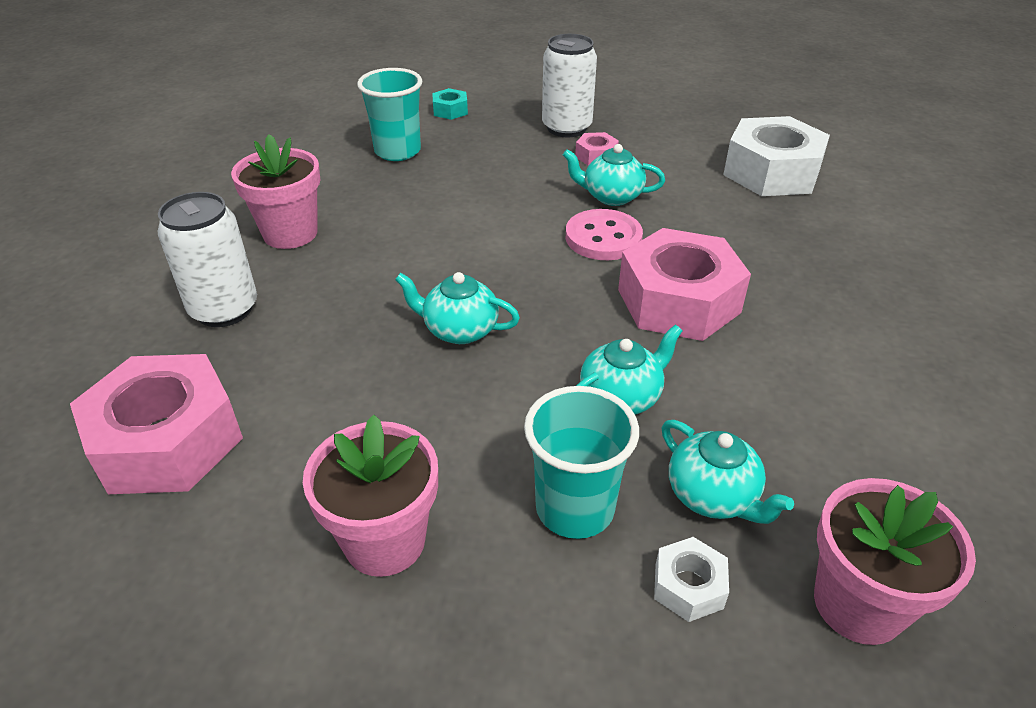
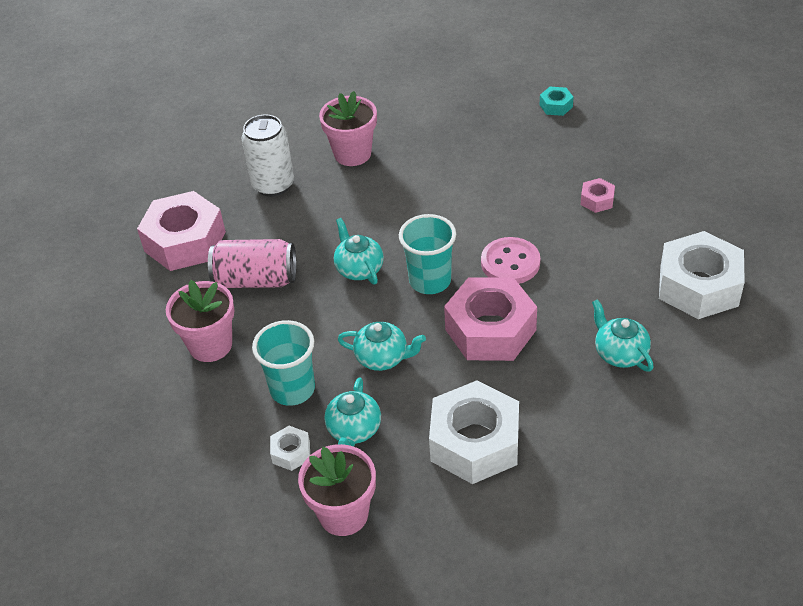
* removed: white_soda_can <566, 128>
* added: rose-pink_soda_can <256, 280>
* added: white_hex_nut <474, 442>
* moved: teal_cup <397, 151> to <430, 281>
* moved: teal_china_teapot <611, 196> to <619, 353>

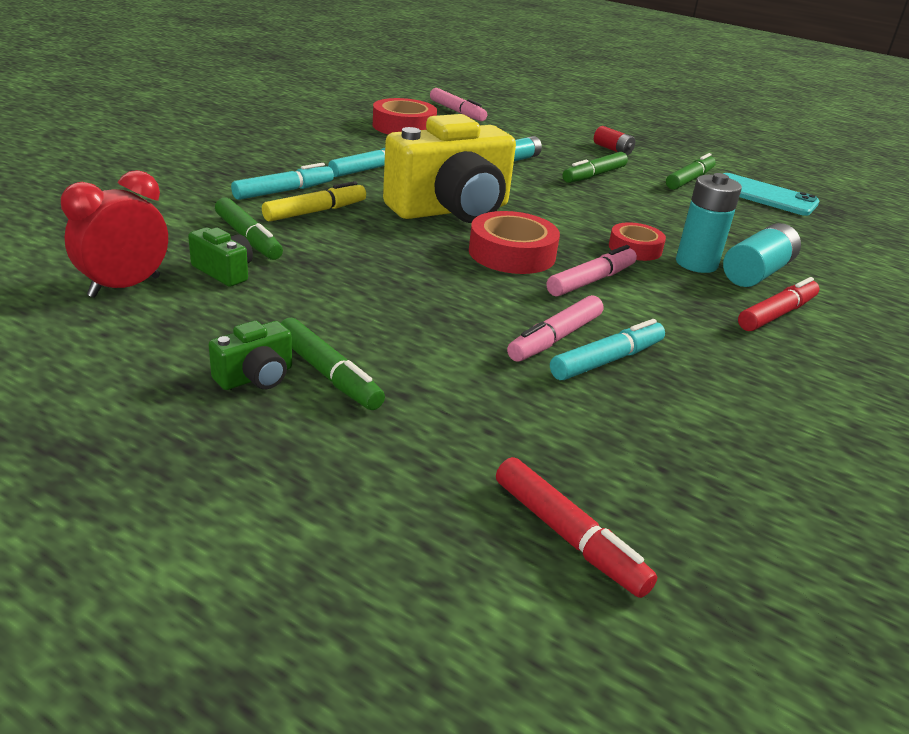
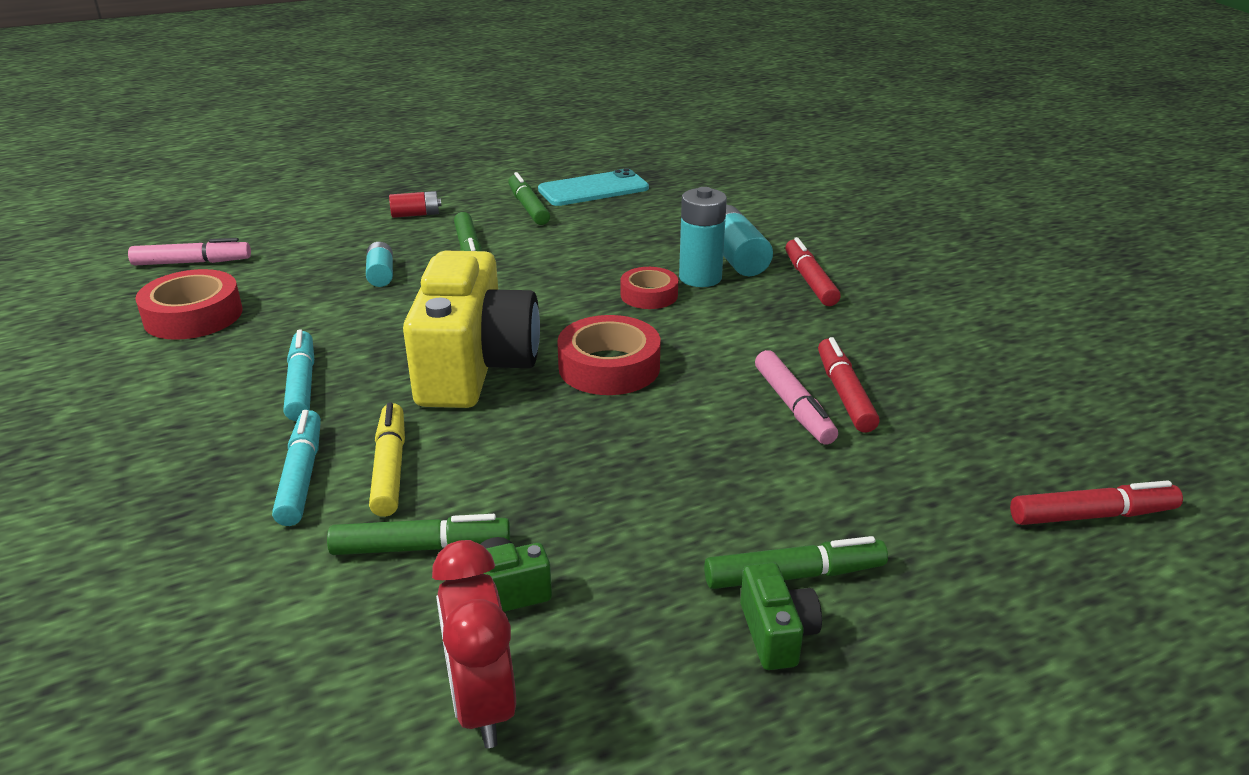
* removed: rose-pink_marker <591, 281>
* recoloured: teal_marker <607, 360> to scarlet_marker <844, 393>

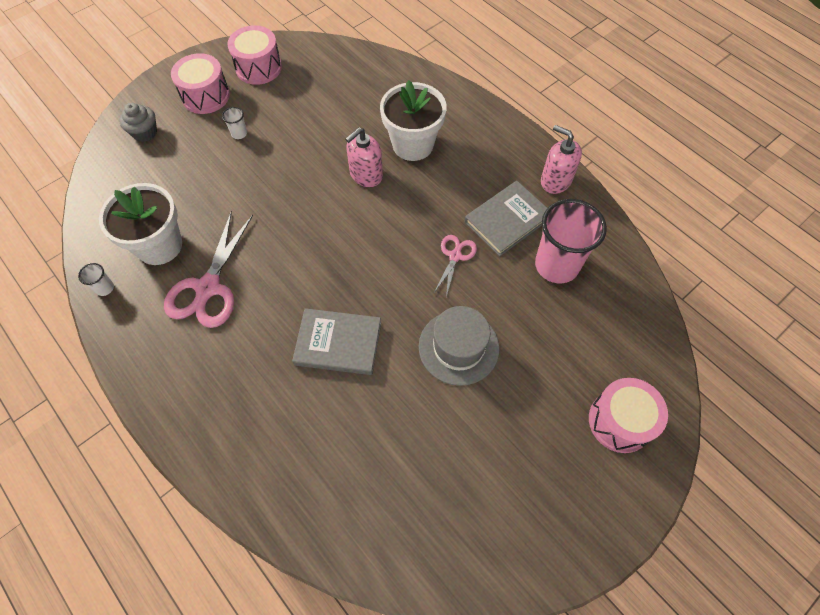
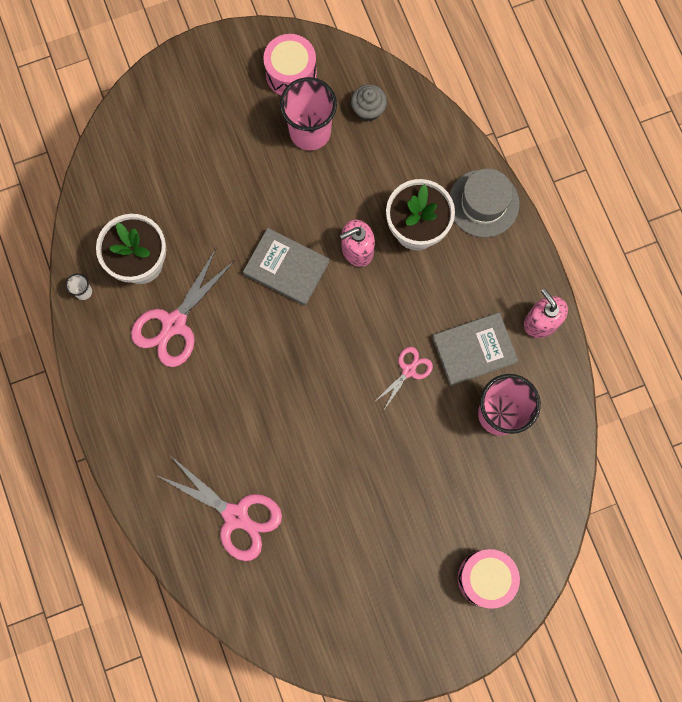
* removed: rose-pink_drum <205, 96>
* removed: white_cup <239, 133>
* added: rose-pink_shears <236, 516>
* added: rose-pink_cup <310, 132>
* moved: grey_cupcake <145, 132> to <368, 109>
* moved: grey_hardback <338, 343> to <286, 268>
* moved: grey_hat <458, 347> to <483, 203>

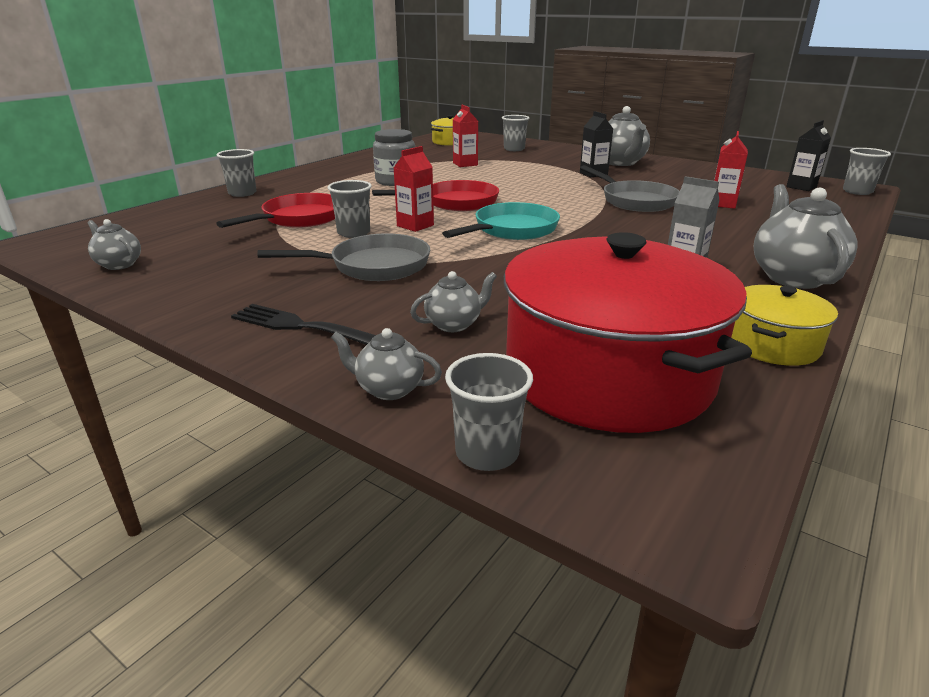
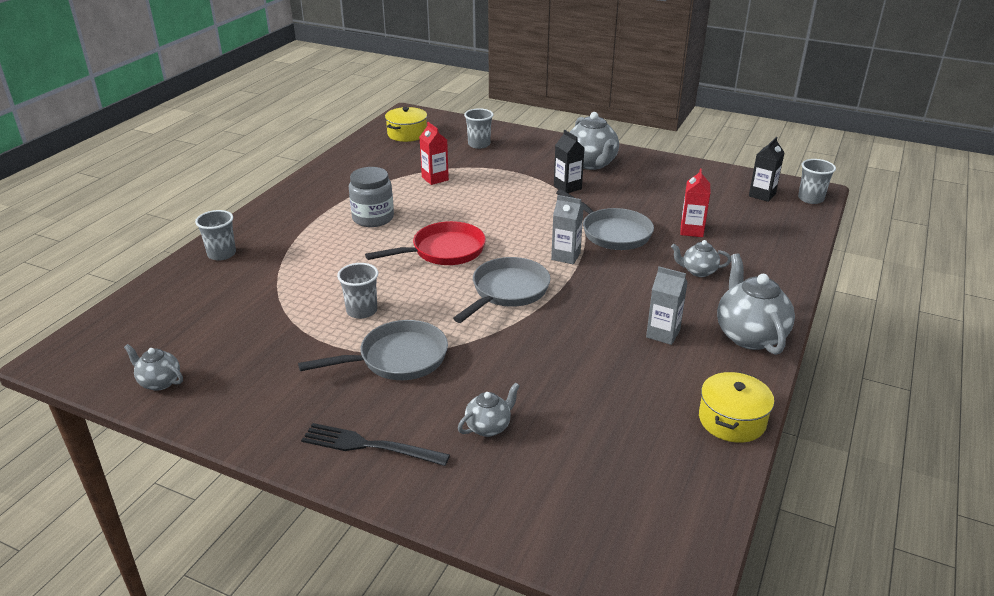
* removed: scarlet_frying_pan <299, 219>
* removed: scarlet_carton <415, 225>
* removed: grey_cup <487, 453>
* removed: scarlet_pot <608, 374>
* added: grey_carton <565, 256>
* moved: grey_china_teapot <388, 389> to <698, 271>
* recoloured: teal_frying_pan <512, 230> to grey_frying_pan <507, 291>

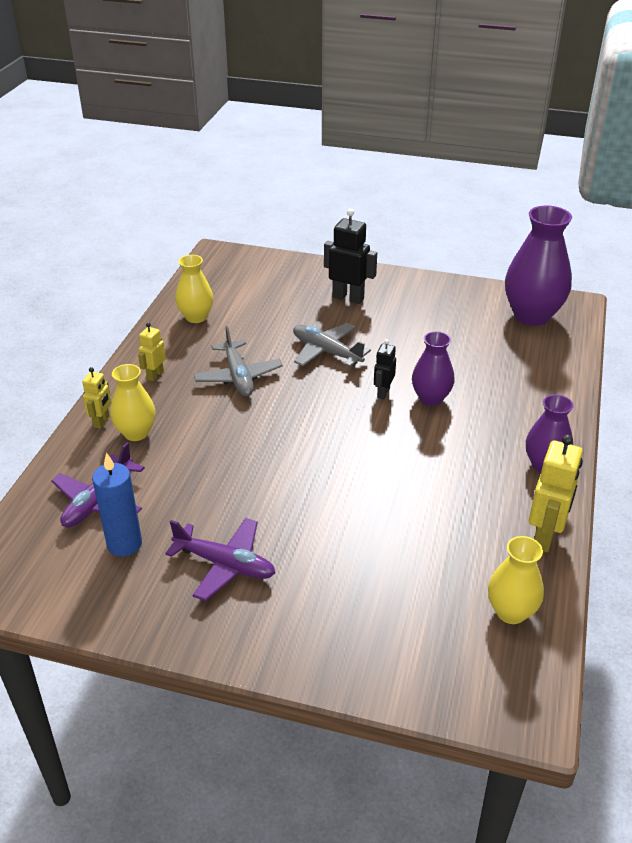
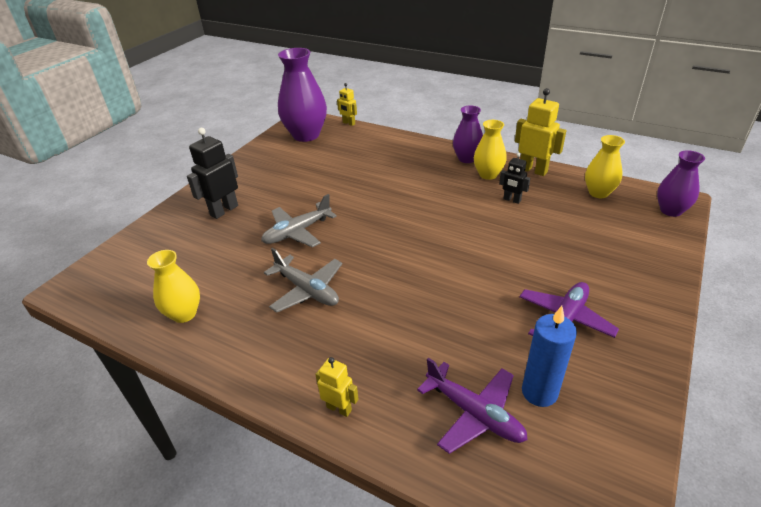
* moved: bright_yellow_flower_vase <136, 433> to <488, 174>
* moved: bright_yellow_robot_figure <155, 375> to <348, 123>
* moved: ebony_robot_figure <383, 393> to <512, 200>
* moved: royal_purple_flower_vase <431, 398> to <670, 210>
* turned: grey_toy_plane <238, 376> = <307, 290> 45 degrees clockwise

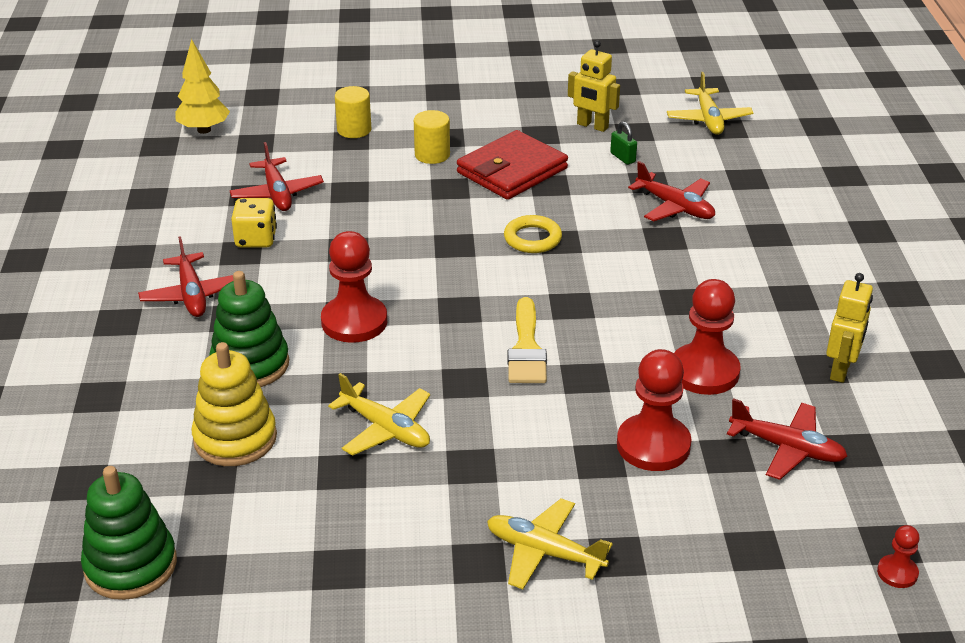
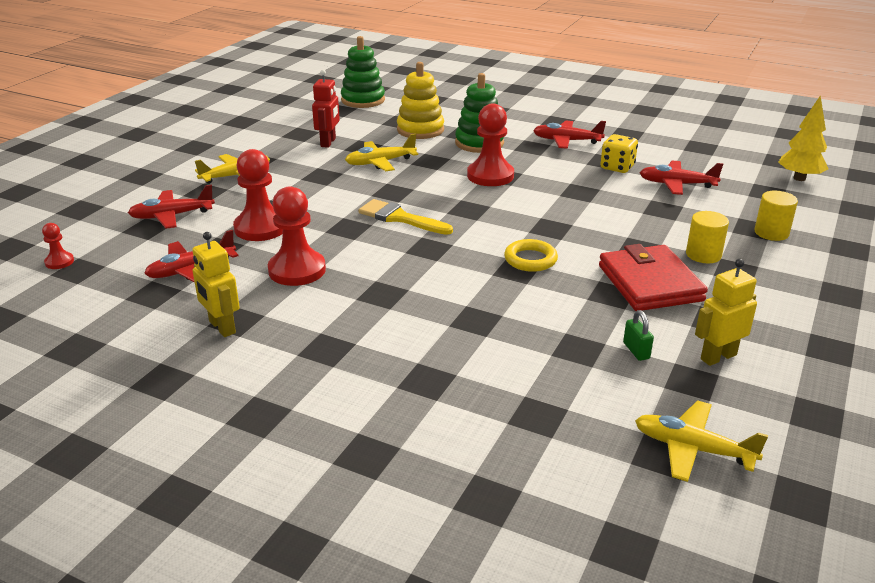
* added: scarlet_robot_figure <328, 142>
* moved: scarlet_toy_plane <675, 207> to <171, 216>
* turned: emerald_padlock <622, 157> = <636, 351> 75 degrees clockwise

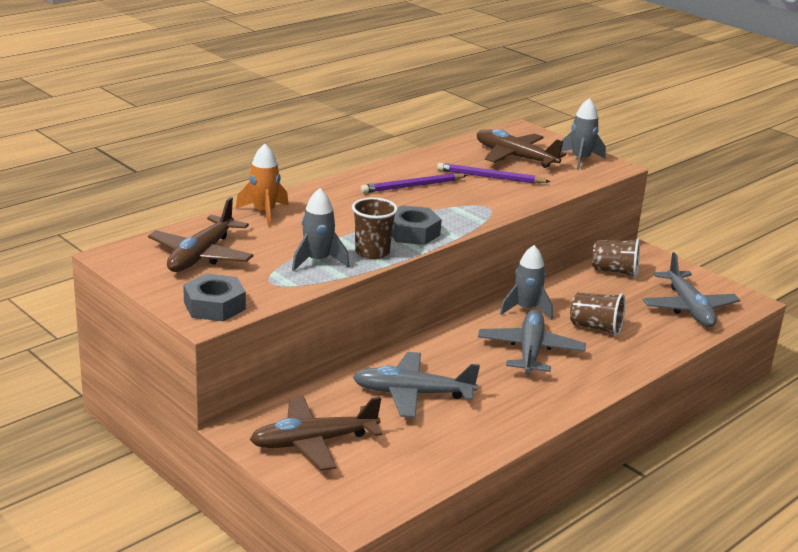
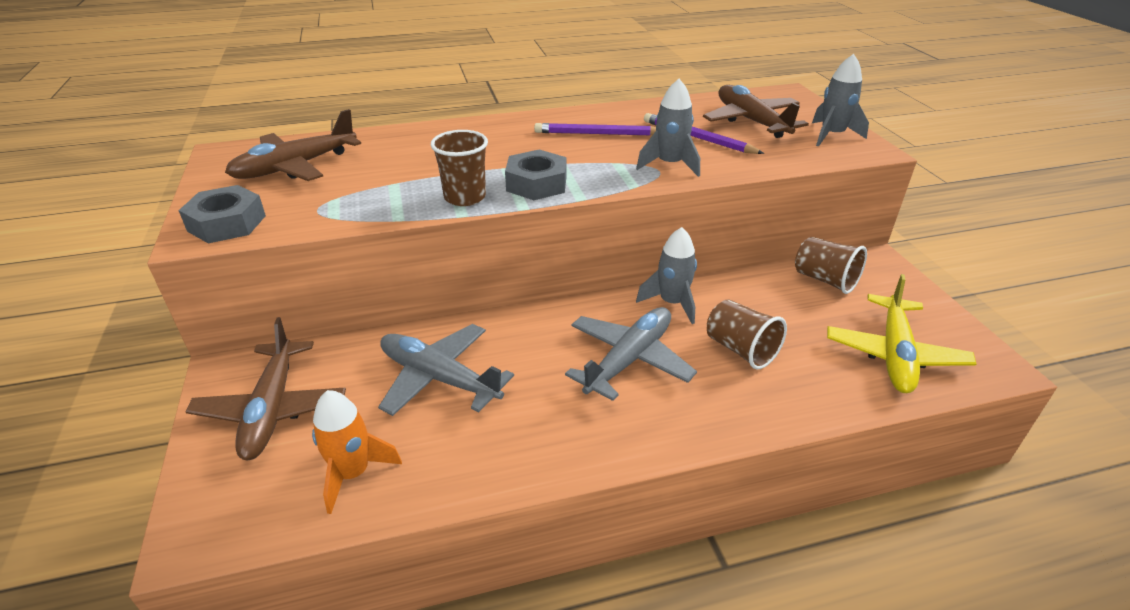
* moved: orange-coloured_spaceship <264, 213> to <353, 473>
* moved: grey_spaceship <317, 261> to <669, 165>
* recoloured: grey_toy_plane <688, 308> to bright_yellow_toy_plane <894, 354>
* turned: dark_brown_toy_plane <313, 442> = <272, 409> 105 degrees counterclockwise

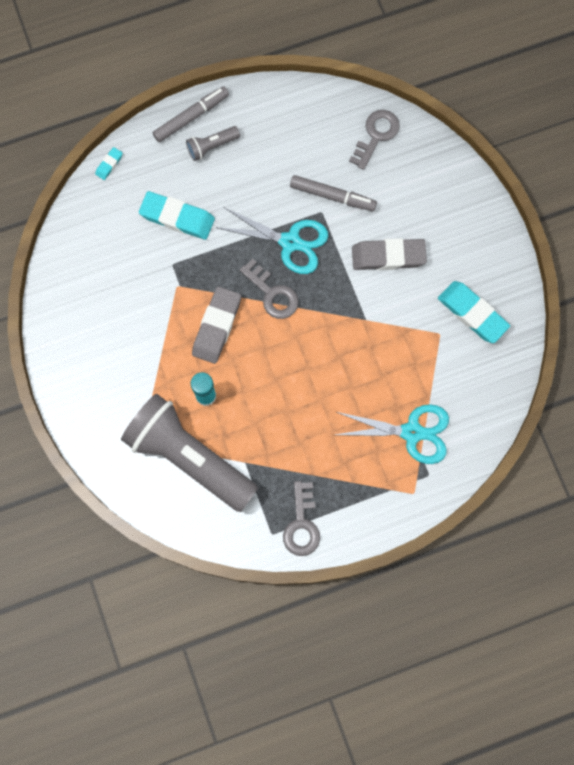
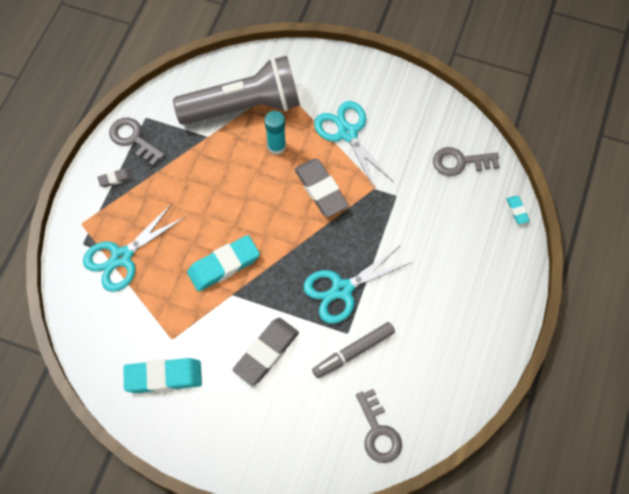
* removed: grey_marker <191, 117>
* removed: grey_torch <211, 146>
* added: grey_eraser <115, 179>
* added: teal_shears <347, 133>
* moved: teal_eraser <177, 217> to <224, 265>
* moved: grey_door_key <272, 294> to <460, 162>

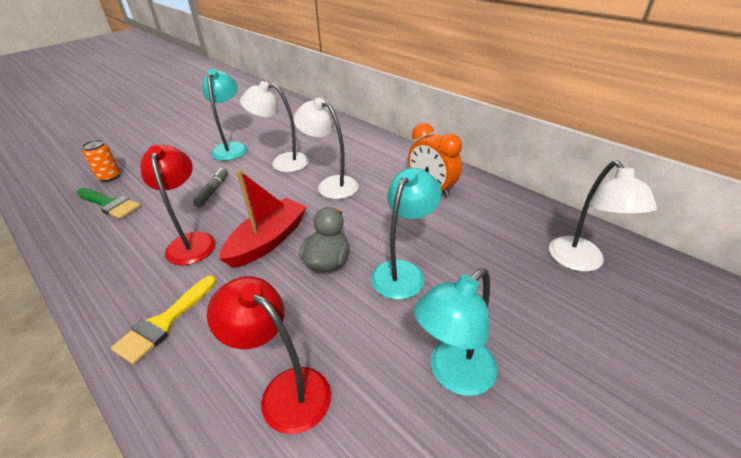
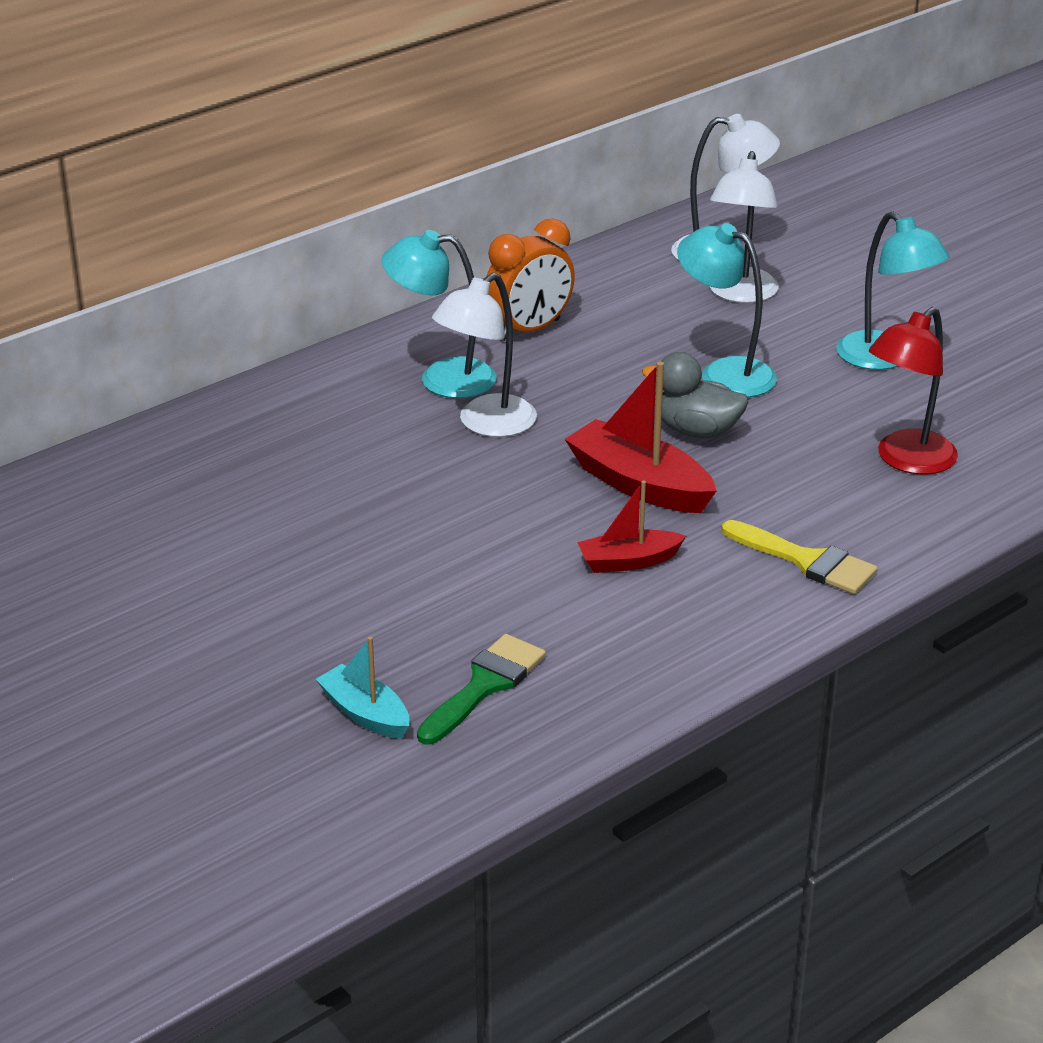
* removed: grey_marker <213, 191>
* moved: teal_desk_lamp <231, 148> to <442, 378>
* moved: white_desk_lamp <282, 162> to <740, 294>
* replaced: orange-coloured_soda_can <110, 177> to teal_boat <365, 713>
* replaced: scarlet_desk_lamp <191, 241> to scarlet_boat <628, 561>

